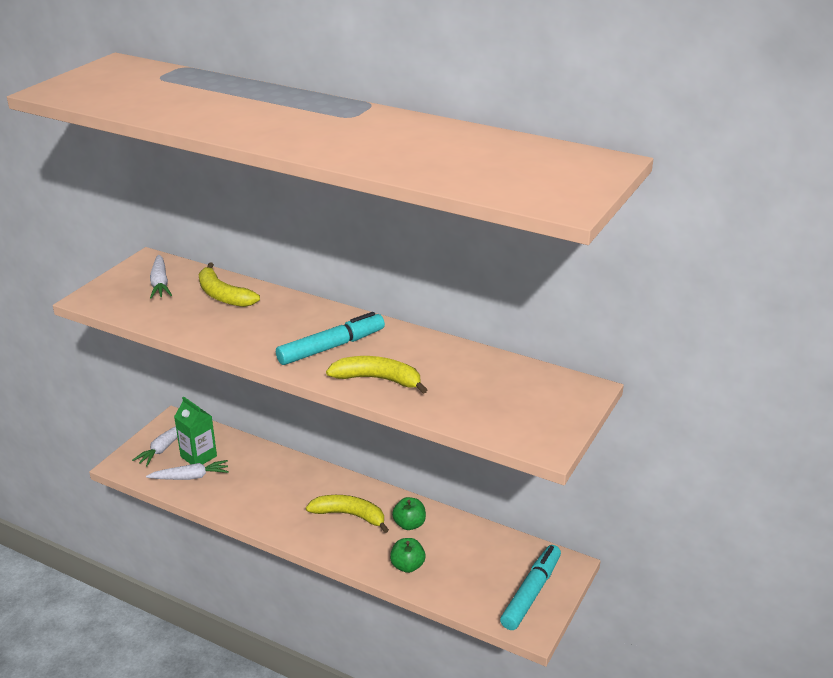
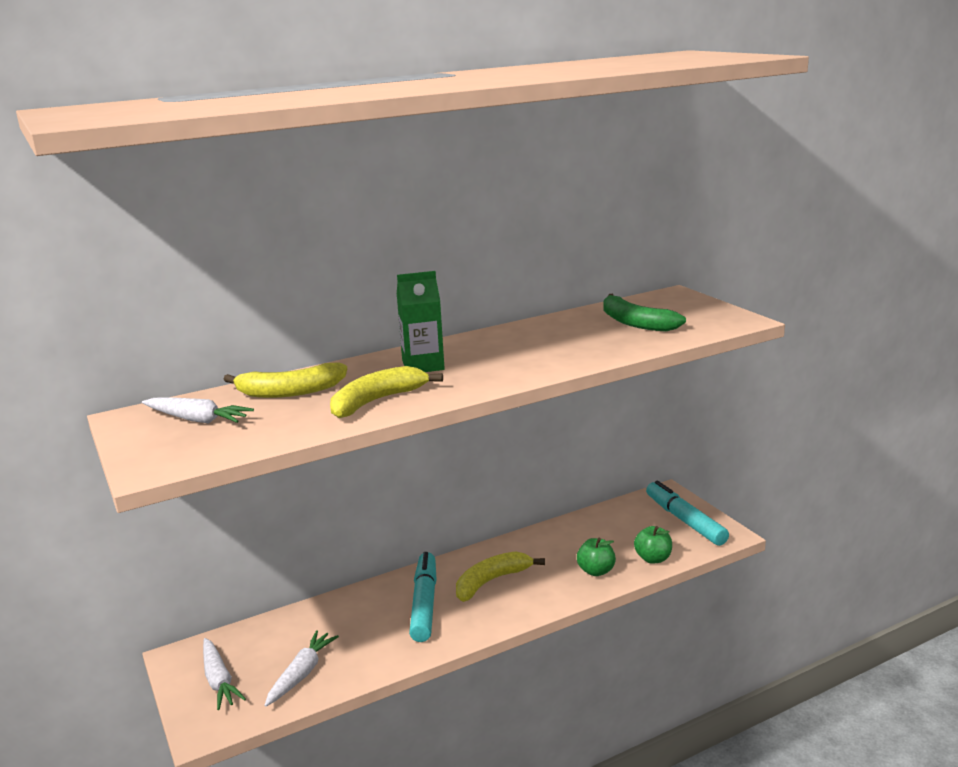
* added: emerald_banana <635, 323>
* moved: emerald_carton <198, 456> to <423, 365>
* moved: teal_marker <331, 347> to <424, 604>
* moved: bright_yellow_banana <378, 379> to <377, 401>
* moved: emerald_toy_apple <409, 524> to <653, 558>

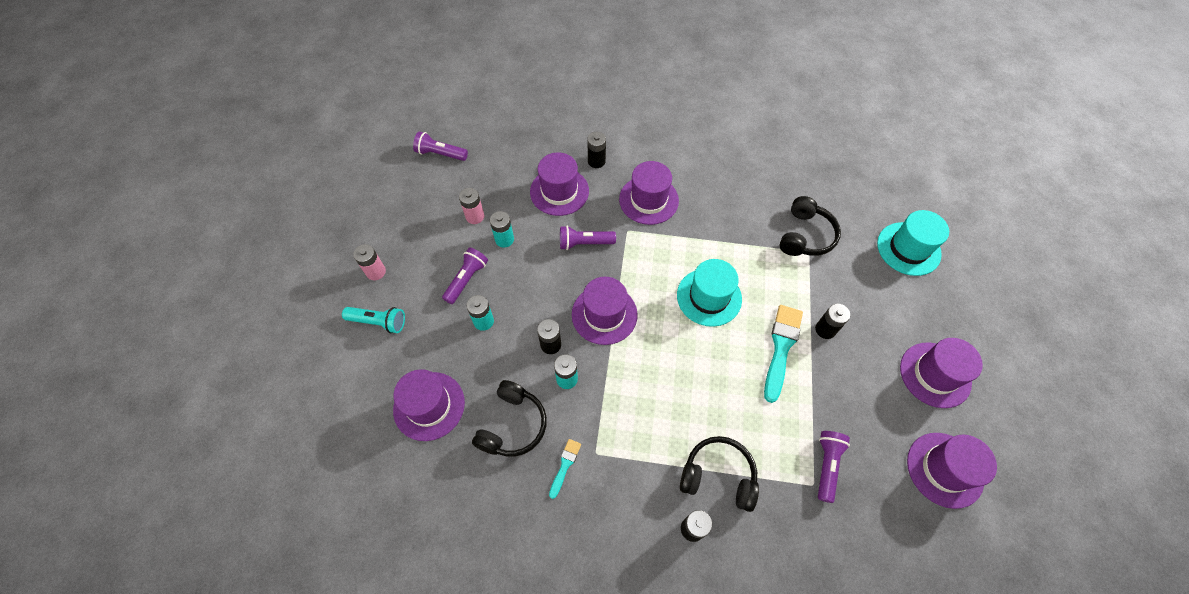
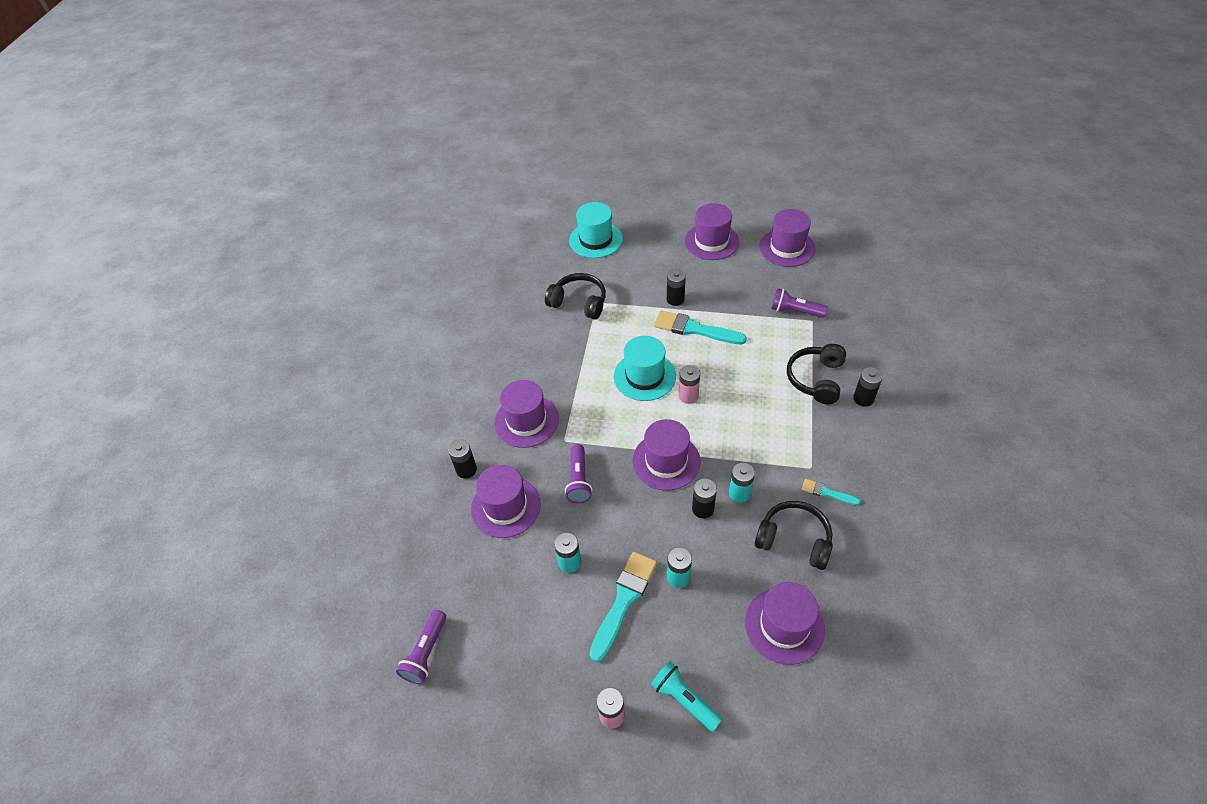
* moved: rose-pink_AA_battery <475, 216> to <688, 396>
* replaced: royal_purple_torch <466, 279> to teal_paint_brush <624, 600>
* turned: teal_torch <378, 322> = <684, 699> 60 degrees counterclockwise

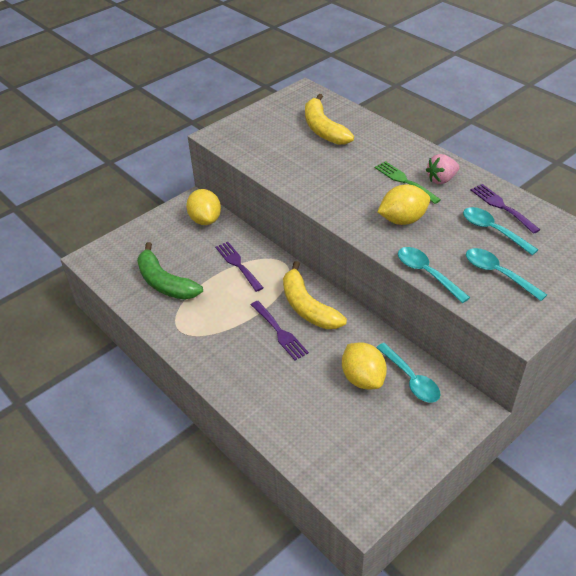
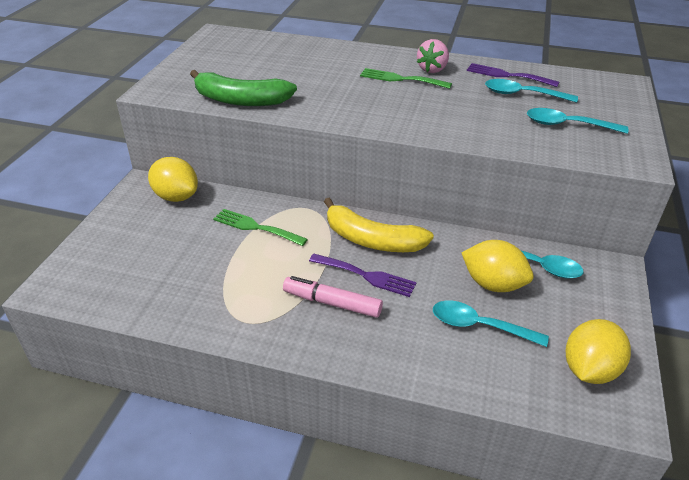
* removed: bright_yellow_banana <323, 129>
* added: rose-pink_marker <332, 303>
* moved: emerald_banana <165, 282> to <240, 100>
* moved: bright_yellow_lemon <402, 220> to <589, 370>
* moved: teal_spoon <427, 273> to <479, 326>
* recoloured: royal_purple_table_fork <237, 264> to emerald_table_fork <255, 227>

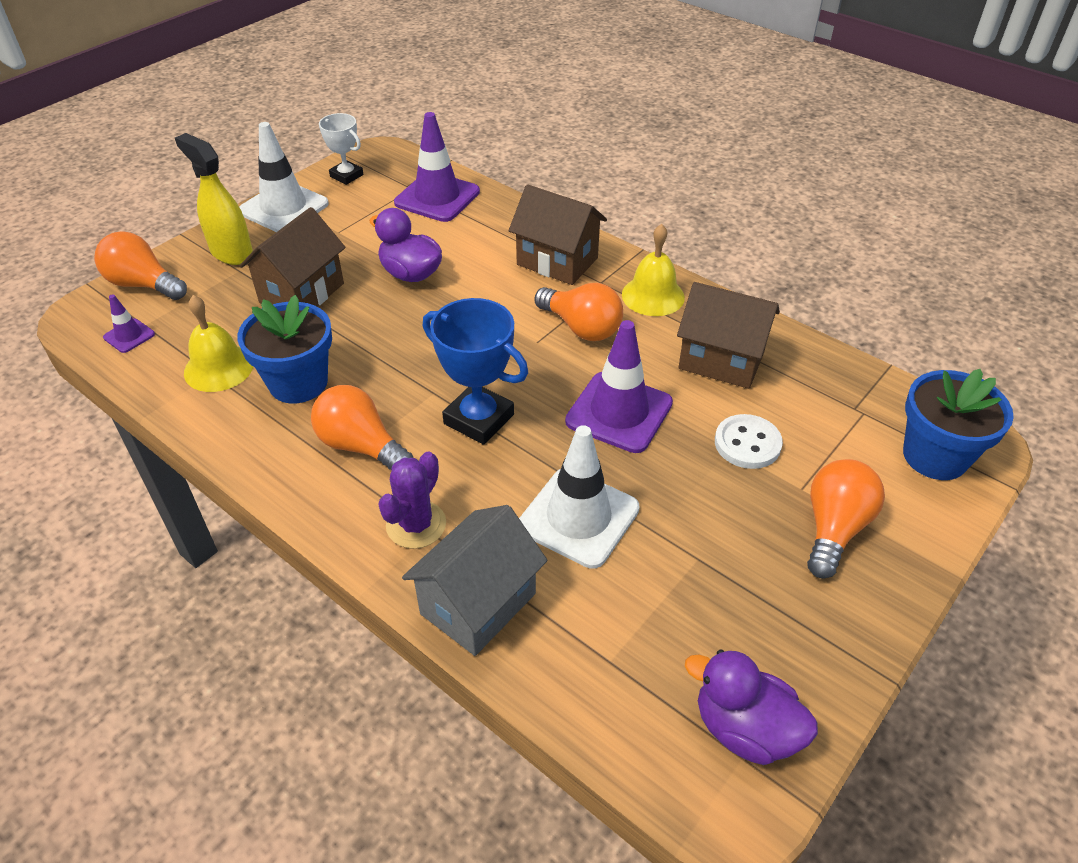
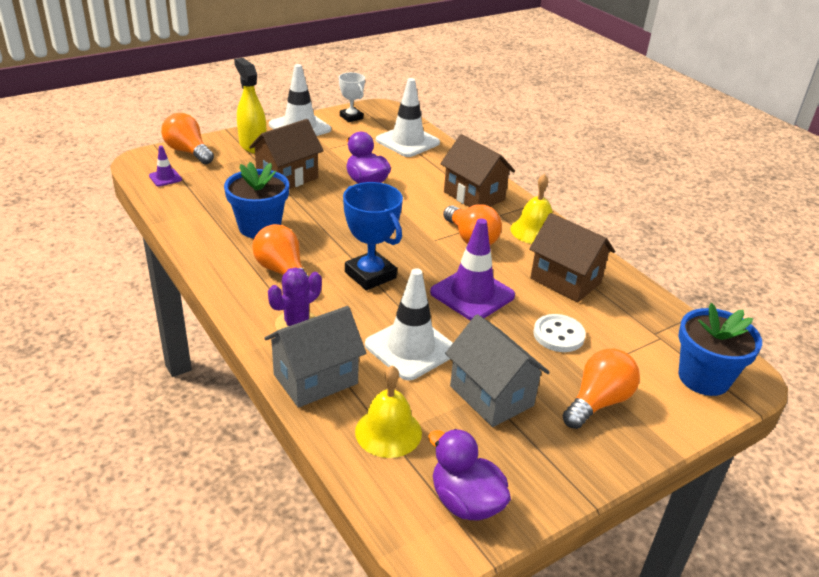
* added: grey_house <491, 396>
* moved: bright_yellow_school_bell <219, 368> to <388, 432>
* recoloured: royal_purple_safety_cone <437, 197> to white_safety_cone <407, 141>

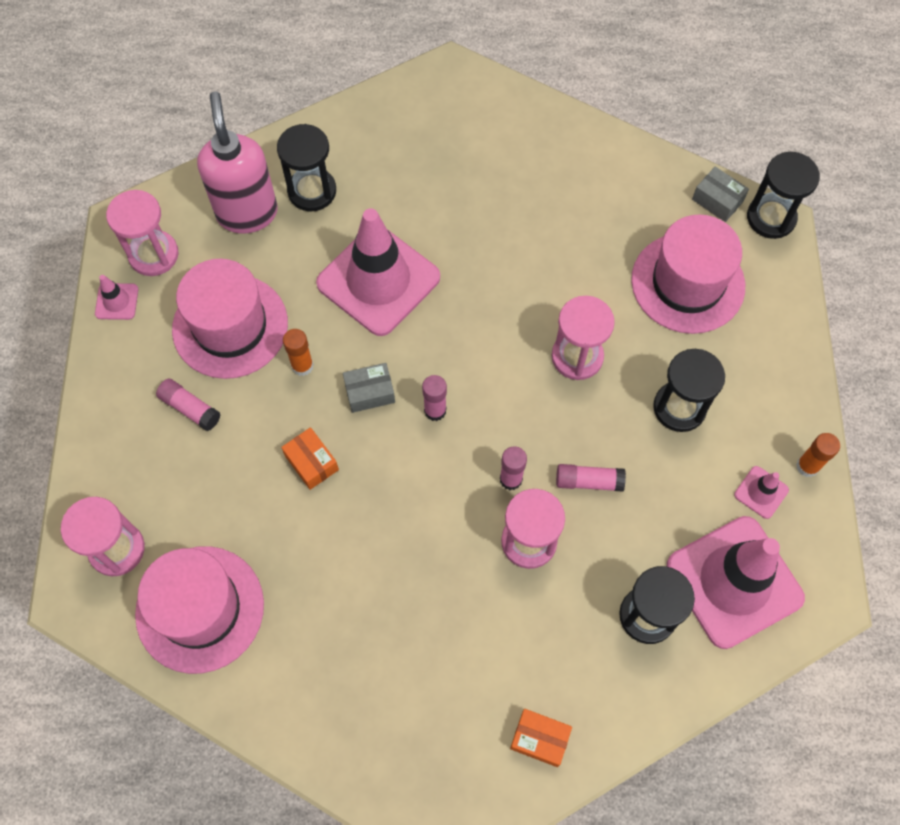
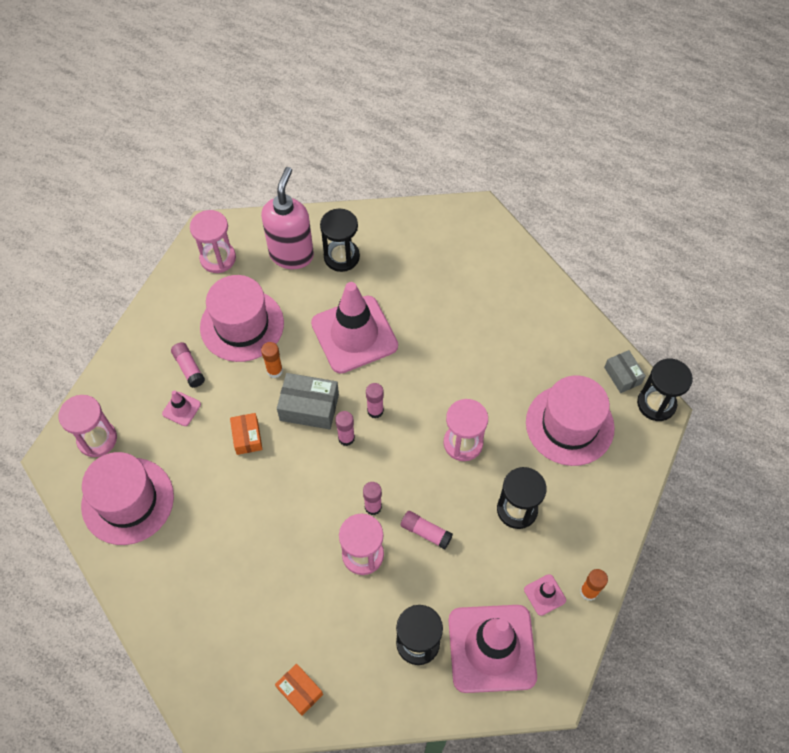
* added: rose-pink_glue <375, 411>
* moved: rose-pink_safety_cone <117, 301> to <181, 409>
* resized: grey_parcel <369, 392> = <309, 407> x1.58

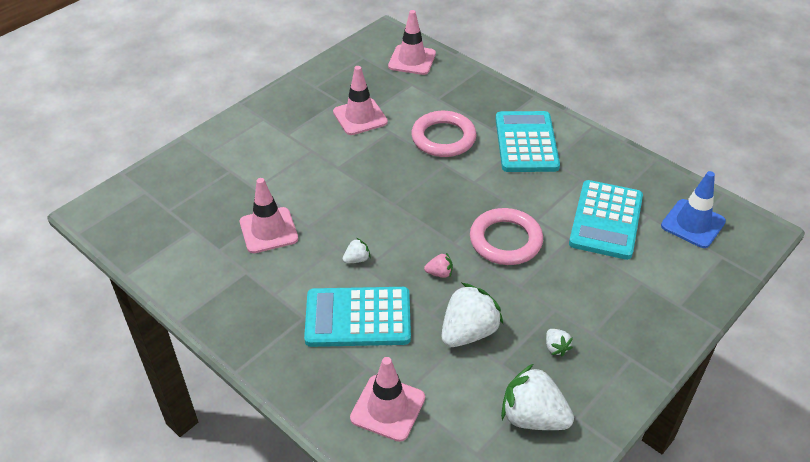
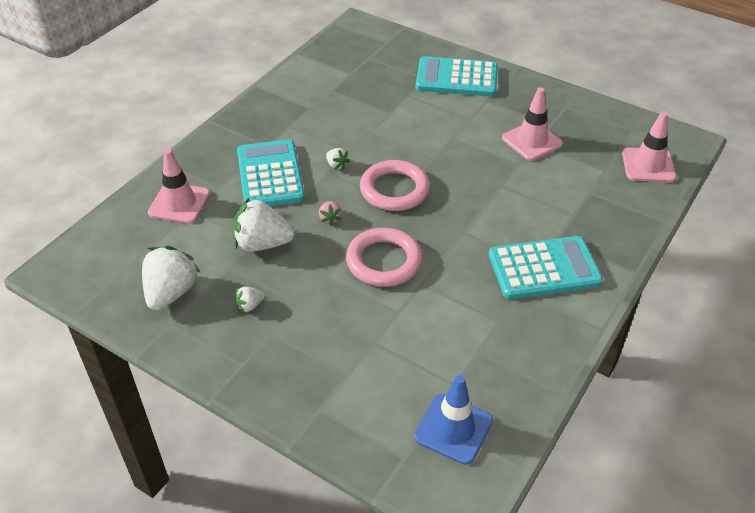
* removed: rose-pink_safety_cone <268, 230>
* moved: rose-pink_torus <443, 138> to <394, 190>
* moved: teal_calculator <606, 220> to <456, 78>
* turned: white_strawberry <468, 332> = <262, 244> 150 degrees clockwise

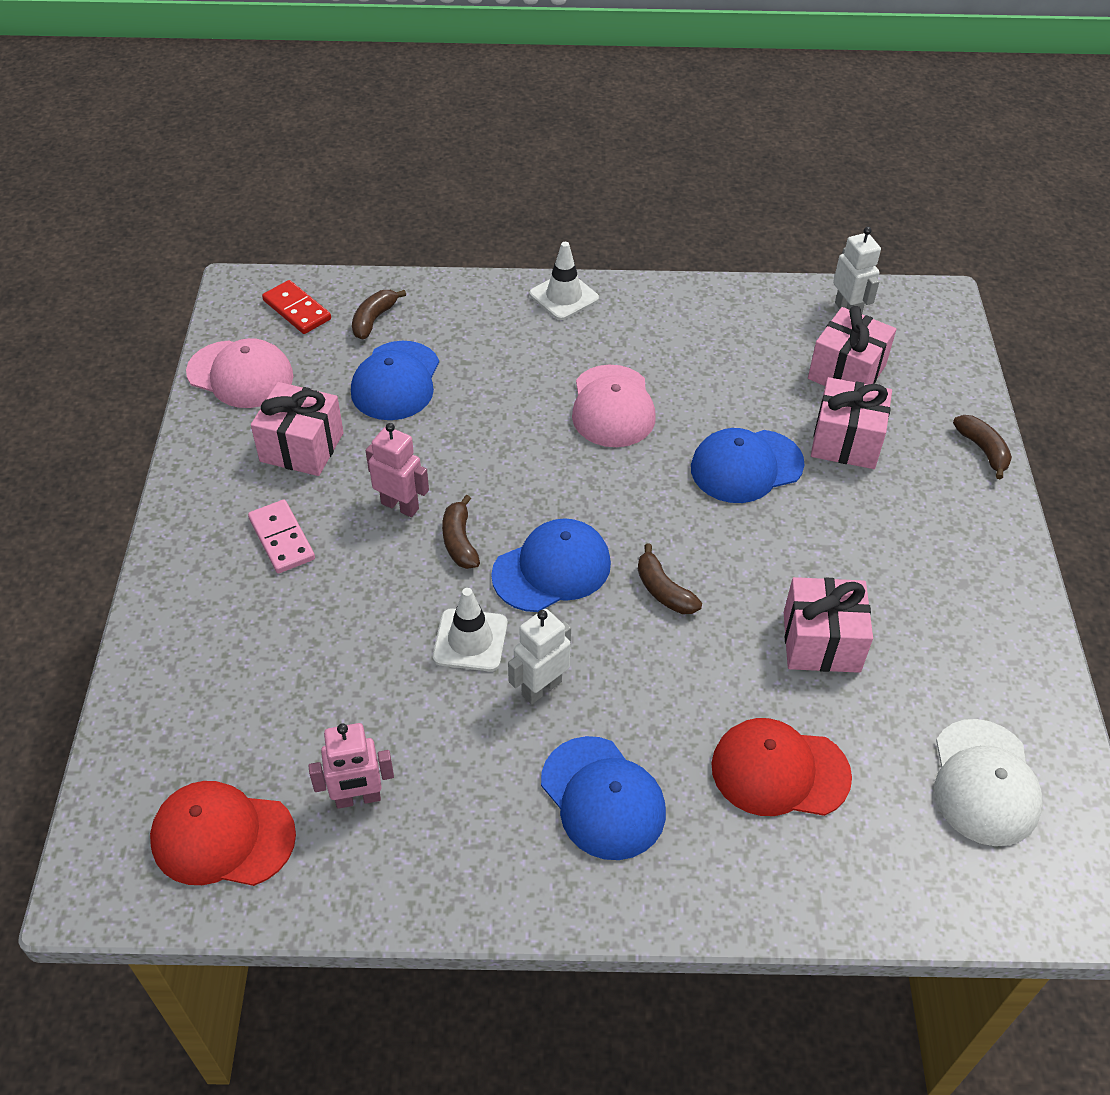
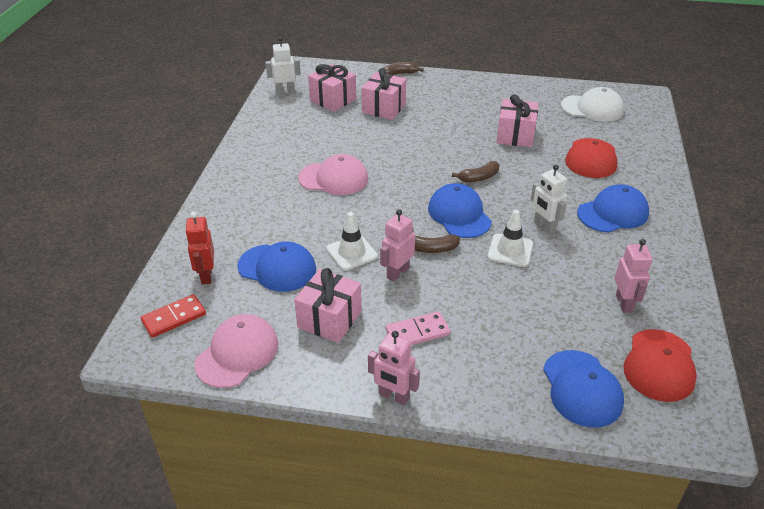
* added: rose-pink_robot_figure <393, 396>
* moved: white_safety_cone <564, 296> to <352, 253>
* moved: cobalt_cap <746, 466> to <582, 388>
* replaced: dark_brown_banana <374, 320> to scarlet_robot_figure <206, 275>

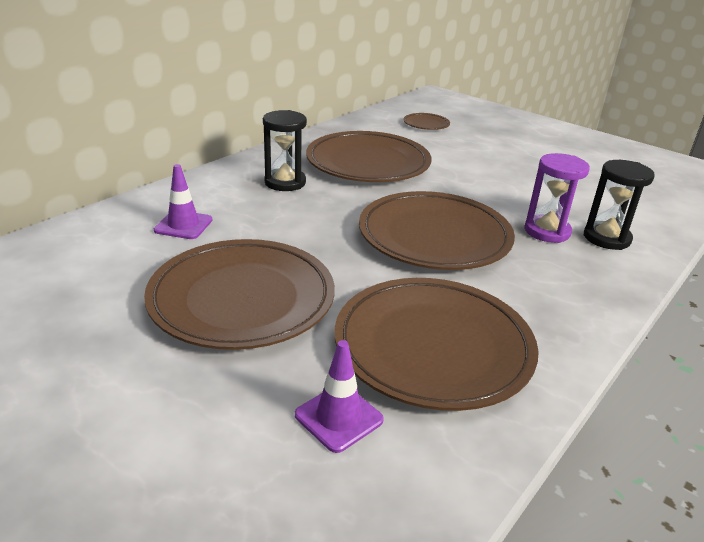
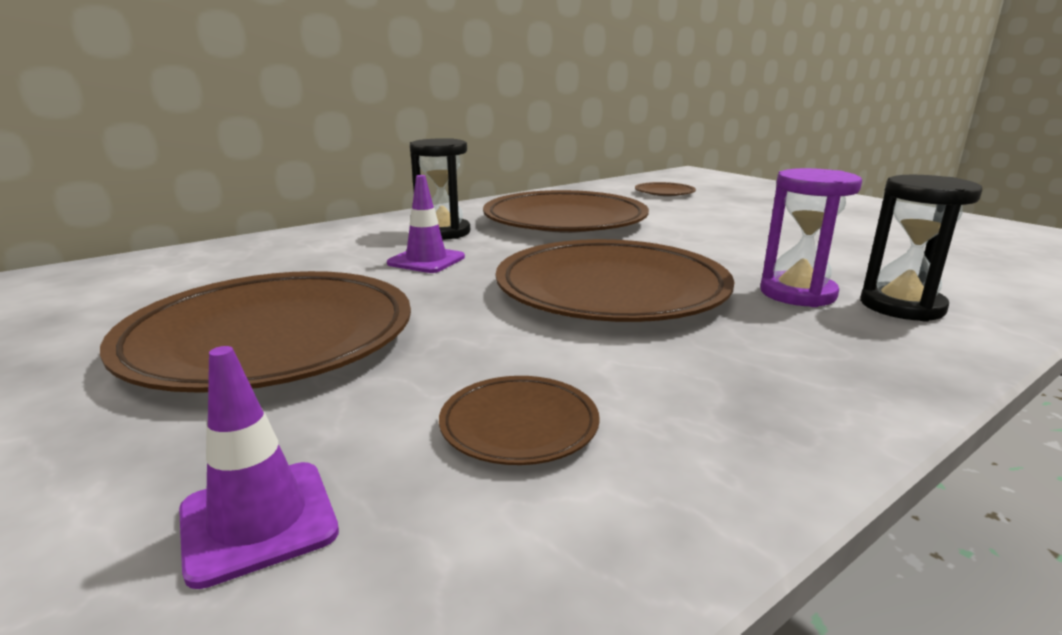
* moved: royal_purple_safety_cone <183, 225> to <426, 260>
* resized: dark_brown_flat_dish <433, 347> = <519, 425> x0.44

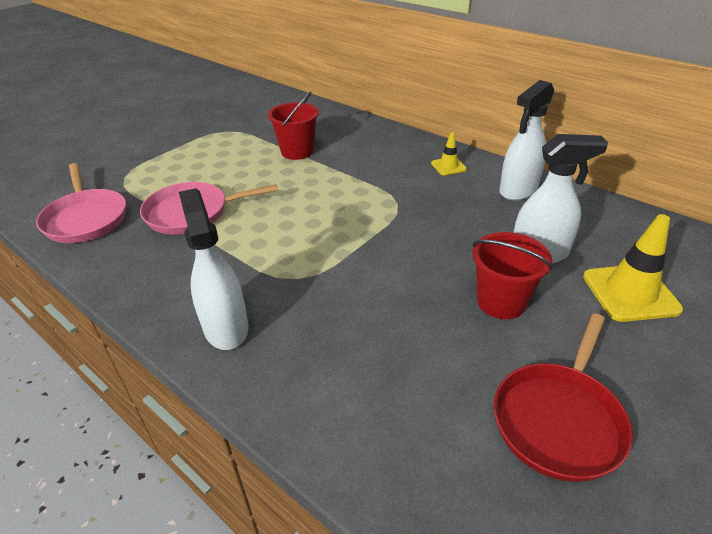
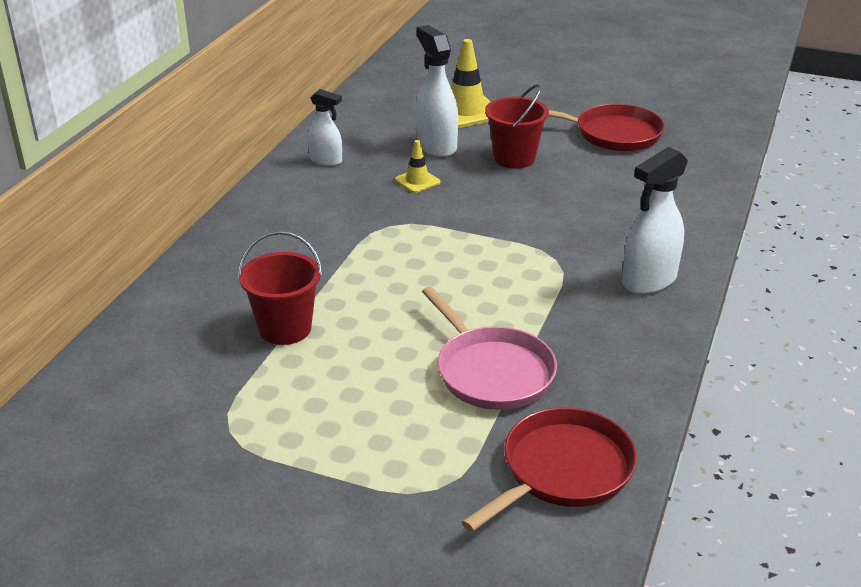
* moved: bright_yellow_safety_cone <448, 166> to <417, 181>
* recoloured: rose-pink_frying_pan <86, 219> to scarlet_frying_pan <563, 470>
* resized: white_sprayer <518, 190> = <326, 160> x0.61

